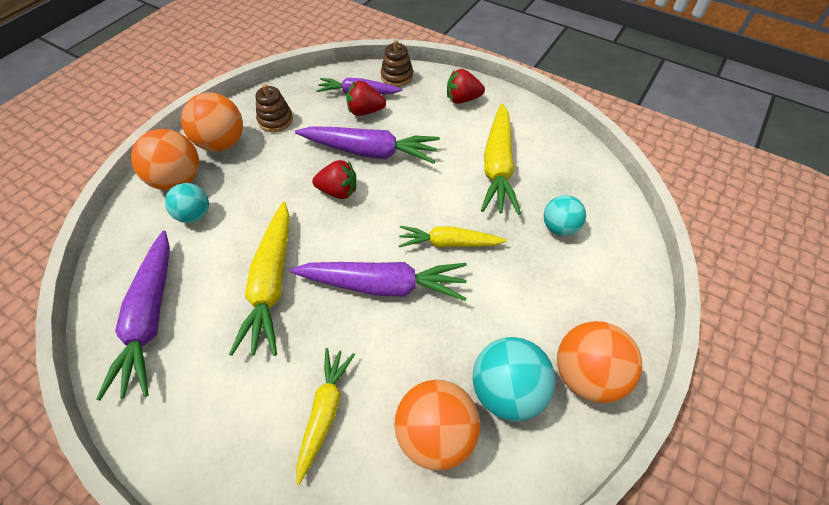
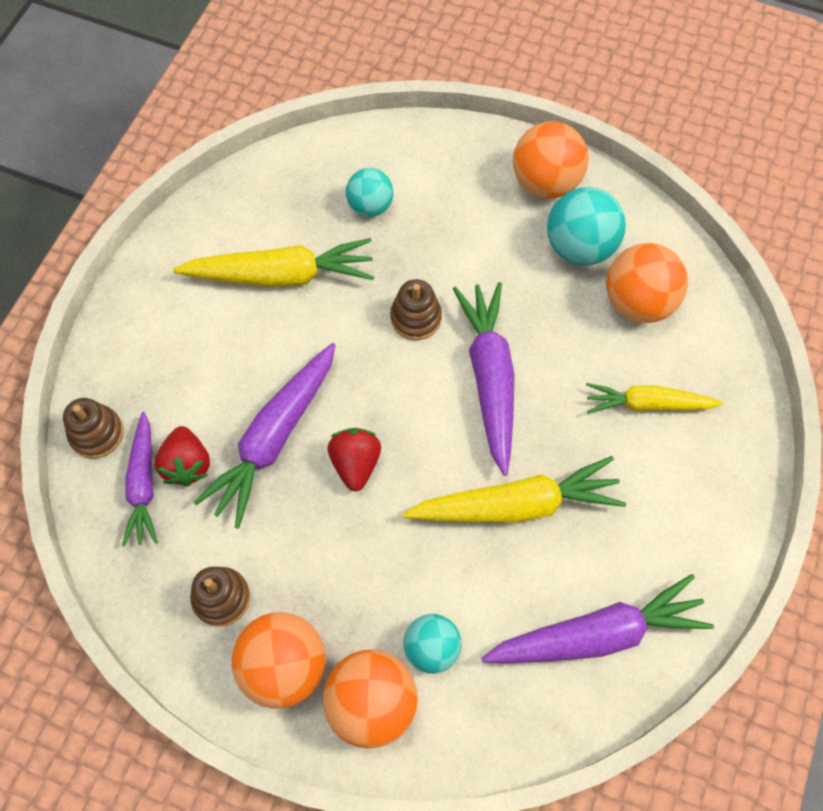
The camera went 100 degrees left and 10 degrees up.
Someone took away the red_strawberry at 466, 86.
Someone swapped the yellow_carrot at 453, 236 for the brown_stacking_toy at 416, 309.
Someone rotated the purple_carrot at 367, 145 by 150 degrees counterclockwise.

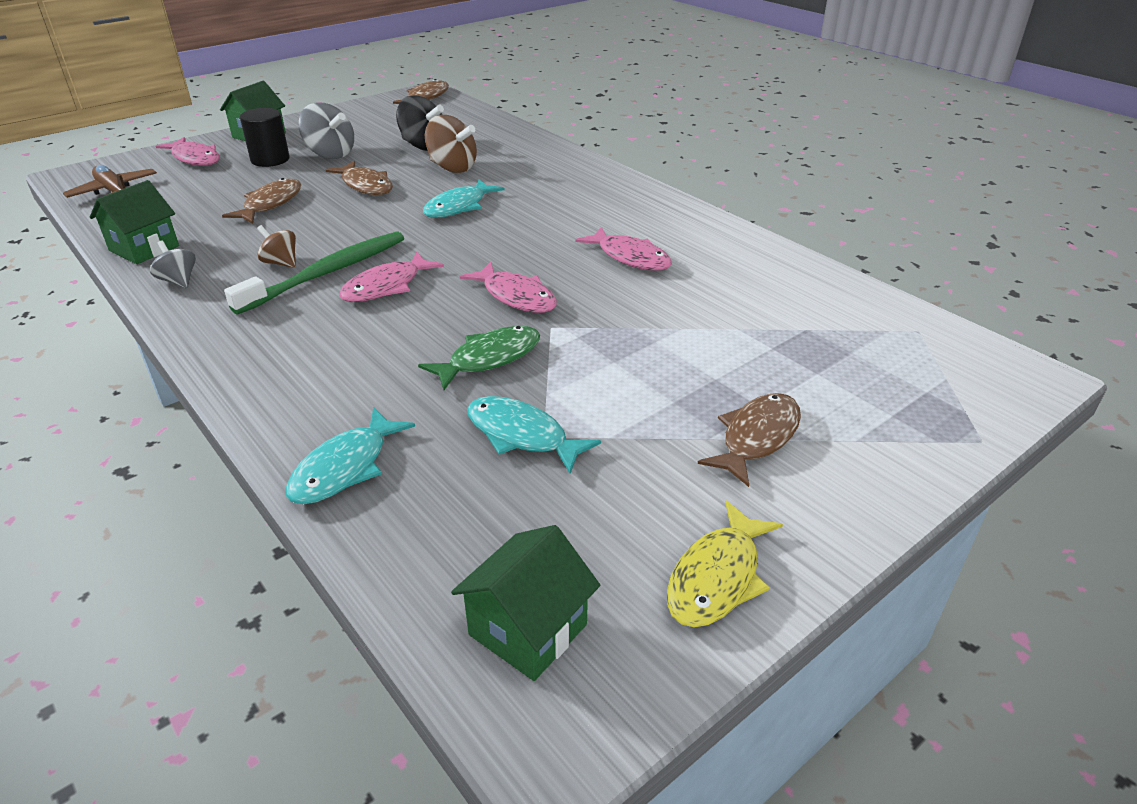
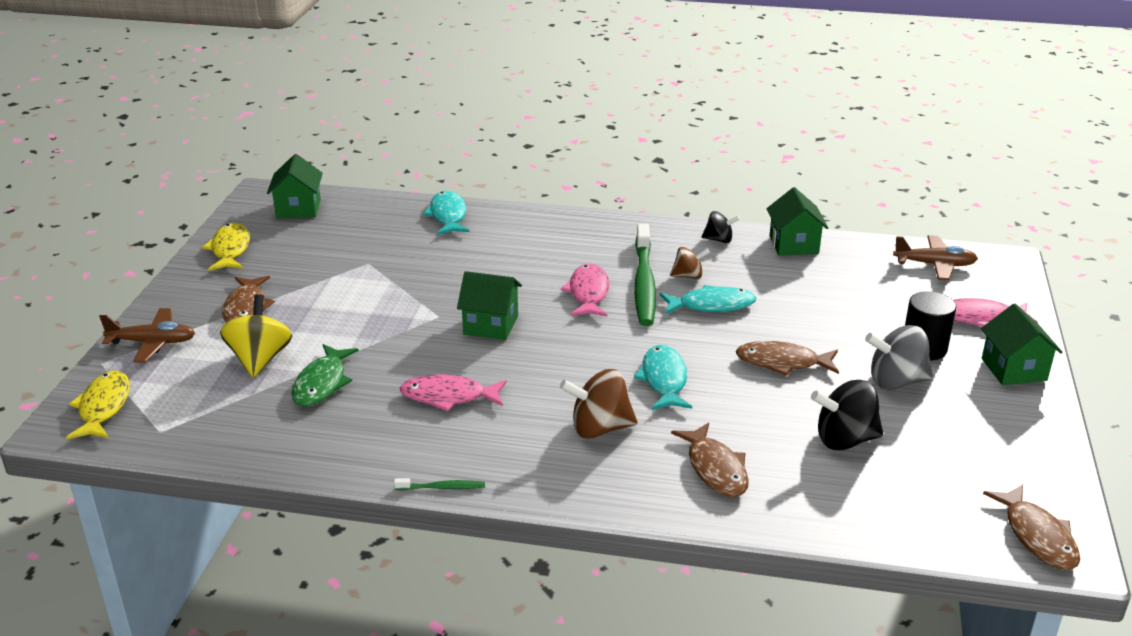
The camera went 140 degrees right and 5 degrees down.
Someone put down the yellow_fish at 98, 405.
Someone put down the brown_plane at 147, 335.
Someone put down the yellow_spinning_top at 256, 336.
Someone put down the green_toothbrush at 439, 484.
Someone carried the brown_fish from 261, 200 to 710, 460.
Someone carried the green_fish from 479, 358 to 325, 375.
Someone carried the brown_spinning_top from 451, 144 to 598, 403.
Someone carried the turquoise_fish from 534, 435 to 708, 299.
Someone swapped the pink_fish at 508, 287 for the green_house at 489, 305.
Someone repainted the grey_spinning_top at 173, 264, which became the black_spinning_top at 721, 227.

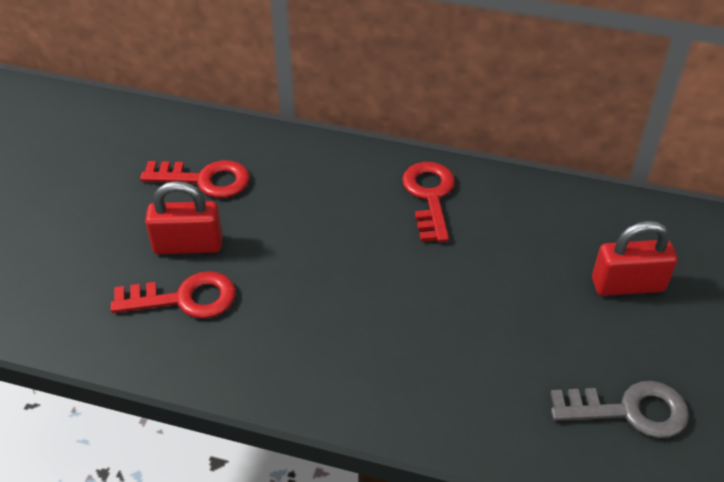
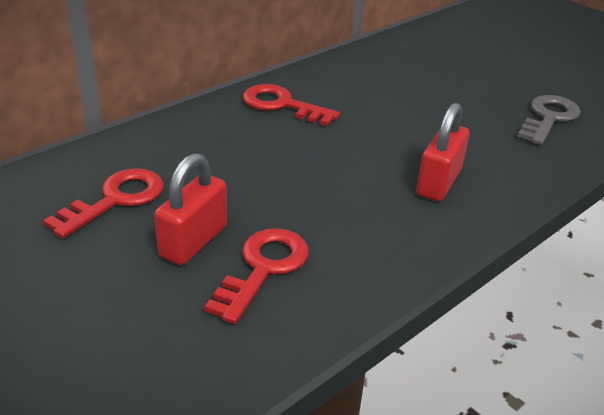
The camera went 60 degrees left and 10 degrees down.
Someone carried the red_padlock from 634, 258 to 442, 151.

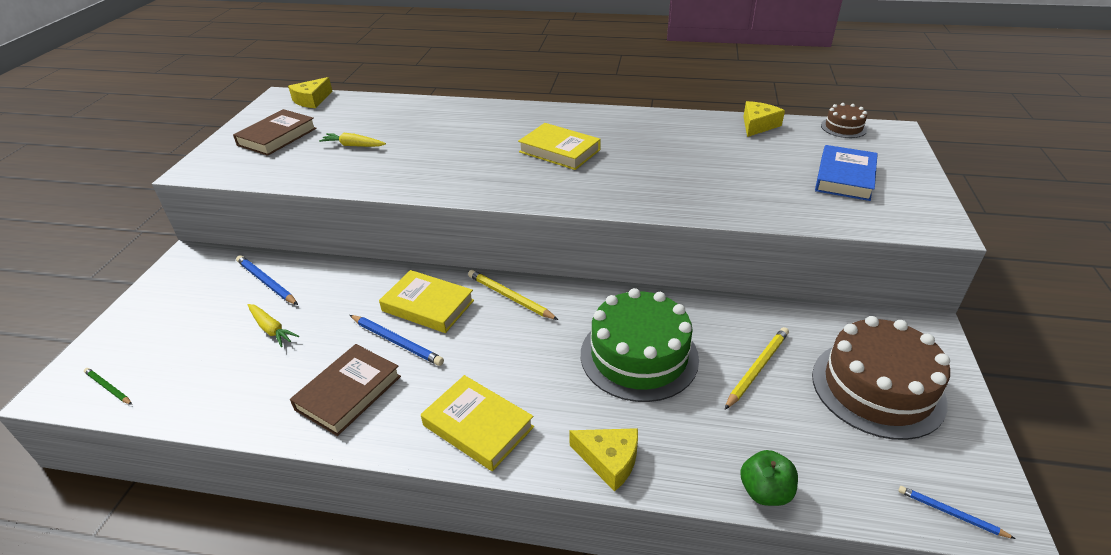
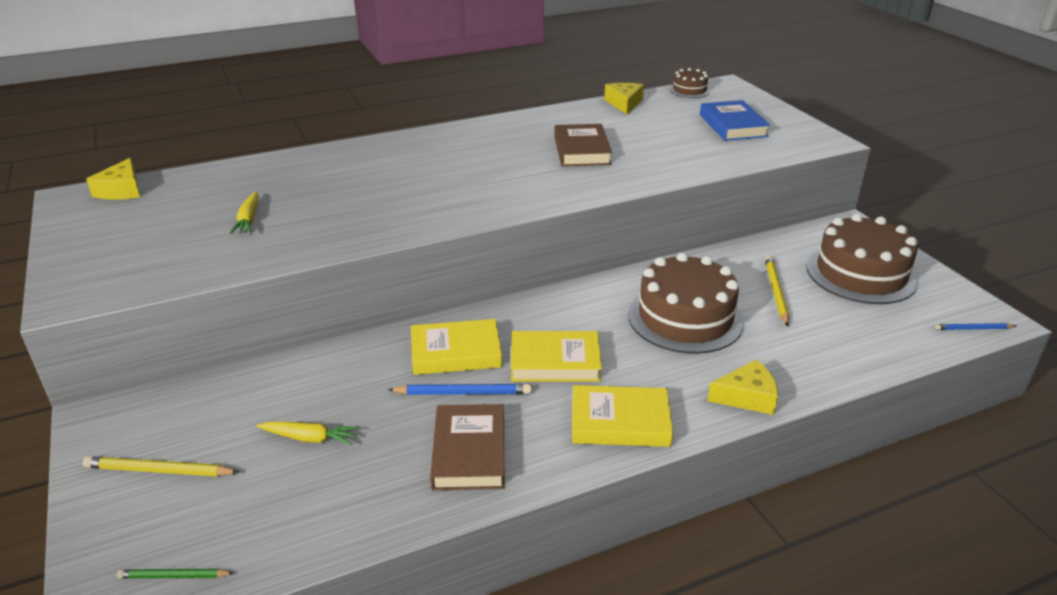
The camera went 35 degrees left and 5 degrees down.
Someone took away the blue_pencil at 267, 280.
Someone took away the green_apple at 769, 478.
Someone carried the brown_book from 275, 132 to 583, 145.
Someone carried the yellow_pencil from 513, 295 to 161, 466.
Someone carried the yellow_book from 559, 146 to 556, 356.
Someone repainted the green_cake at 640, 345, which became the brown_cake at 686, 303.
Someone rotated the yellow_carrot at 352, 140 by 75 degrees counterclockwise.

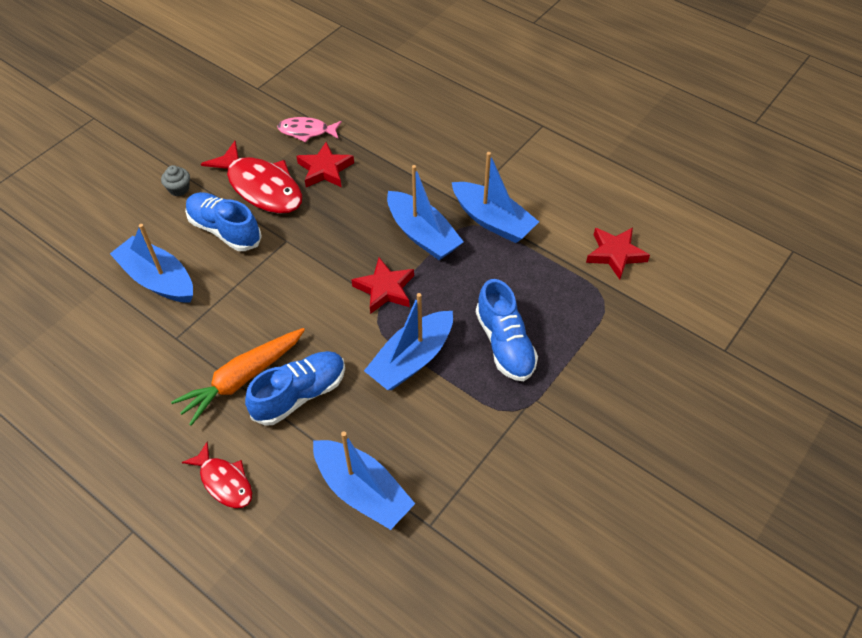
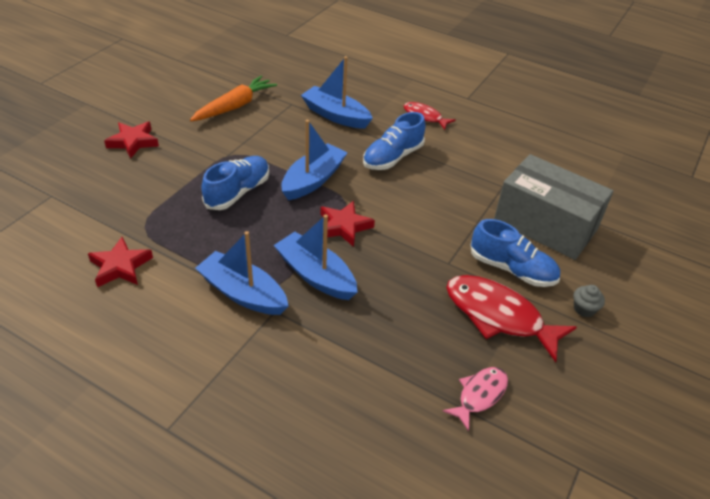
The camera went 170 degrees right and 10 degrees down.
Someone carried the orange_carrot from 238, 377 to 233, 98.
Someone carried the red_star from 325, 164 to 131, 140.
Someone swapped the blue_boat at 151, 263 for the grey_box at 553, 207.
Someone rotated the pink_fish at 309, 130 by 45 degrees counterclockwise.
Someone rotated the blue_shoe at 507, 330 by 60 degrees clockwise.

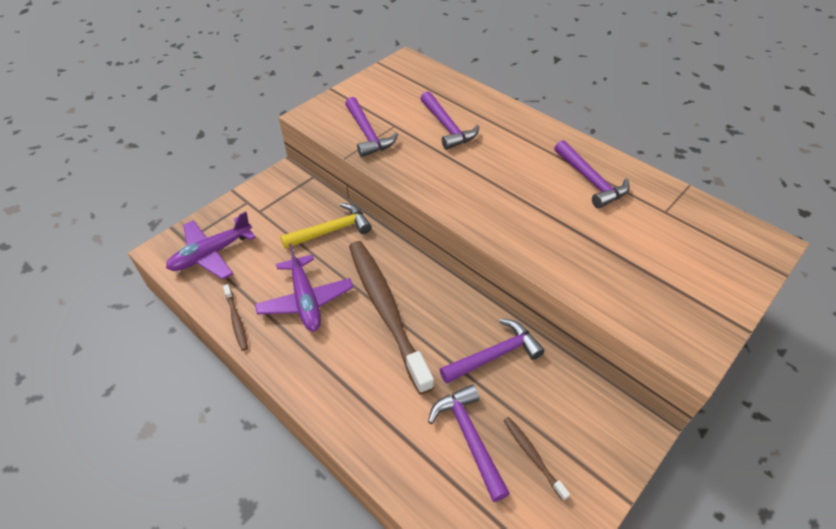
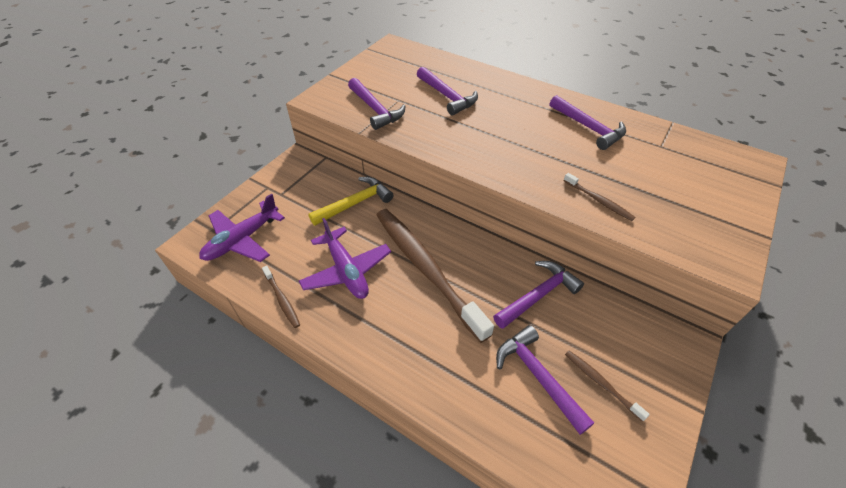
The camera went 10 degrees left and 0 degrees up.
Someone put down the brown_toothbrush at 599, 197.

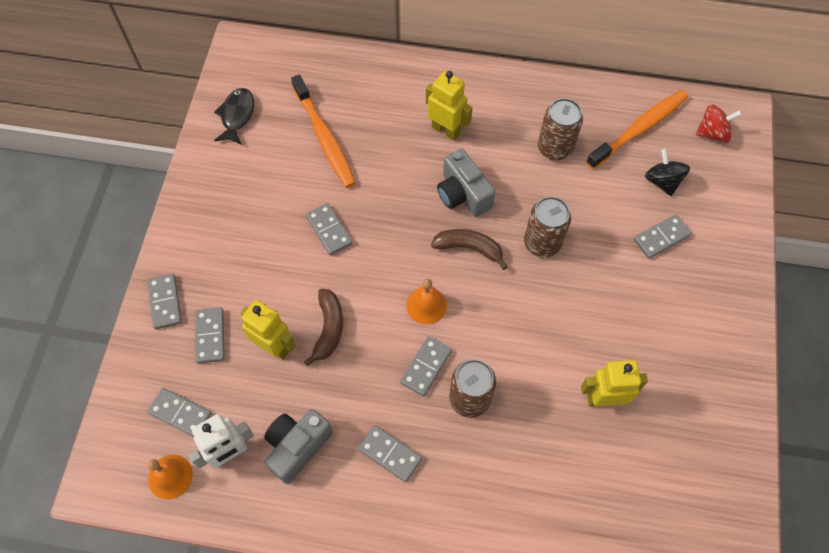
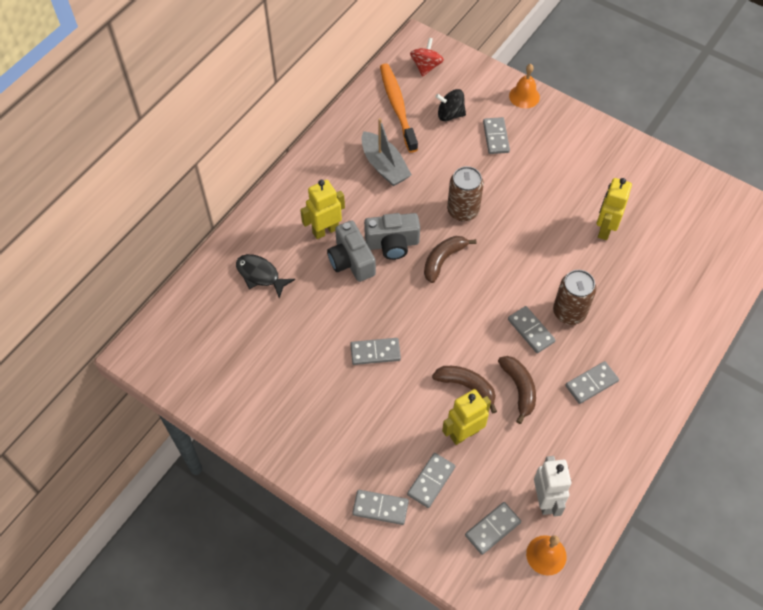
The camera went 65 degrees left and 5 degrees down.
Someone took away the orange_toothbrush at 323, 131.
Someone put down the brown_banana at 517, 390.
Someone carried the black_fish from 234, 116 to 265, 276.
Someone carried the grey_camera from 298, 446 to 351, 251.
Someone carried the orange_bell from 426, 301 to 524, 86.
Someone swapped the brown_can at 560, 129 for the grey_boat at 386, 152.
Someone rotated the grey_domino at 210, 335 by 75 degrees counterclockwise.

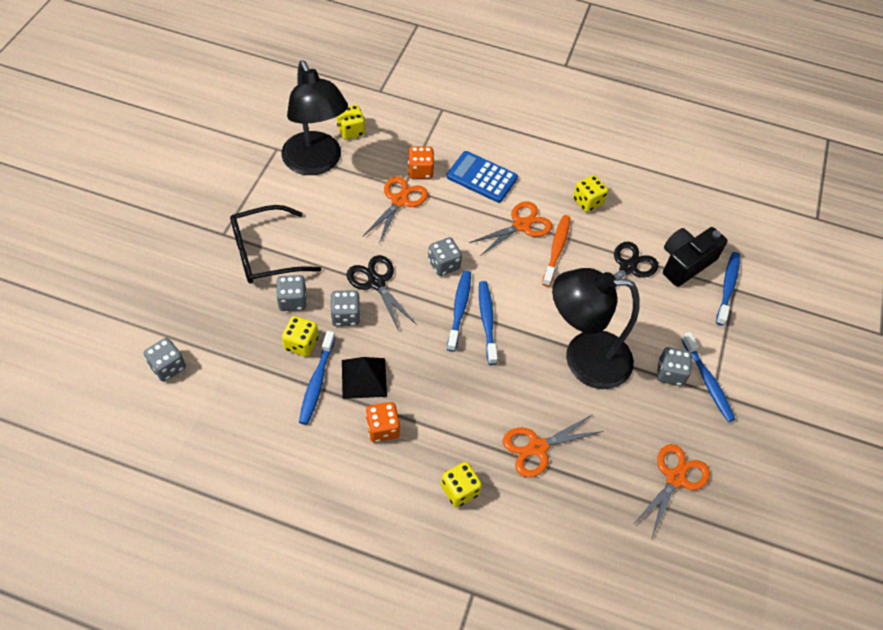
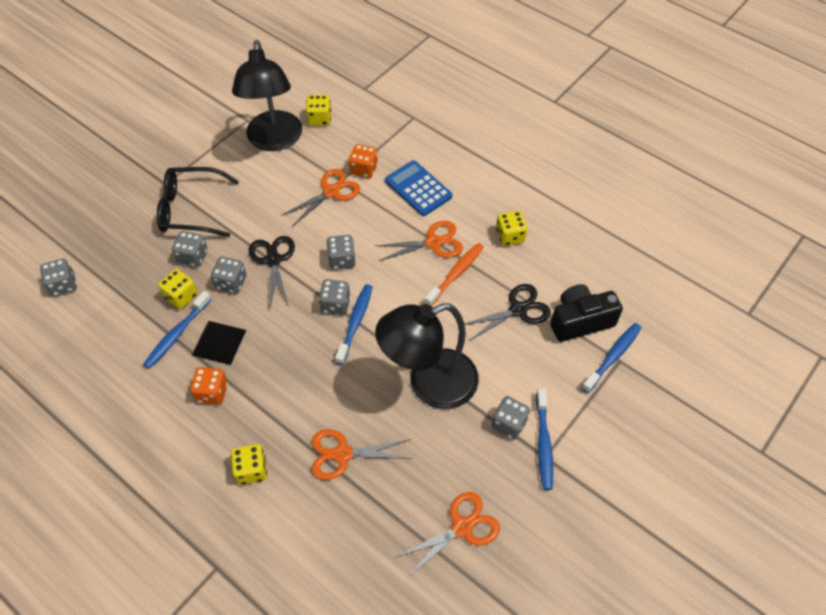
The camera went 25 degrees right and 0 degrees up.
Someone swapped the blue_toothbrush at 459, 311 for the grey_dice at 334, 297.
Someone rotated the black_lamp at 596, 328 by 45 degrees counterclockwise.

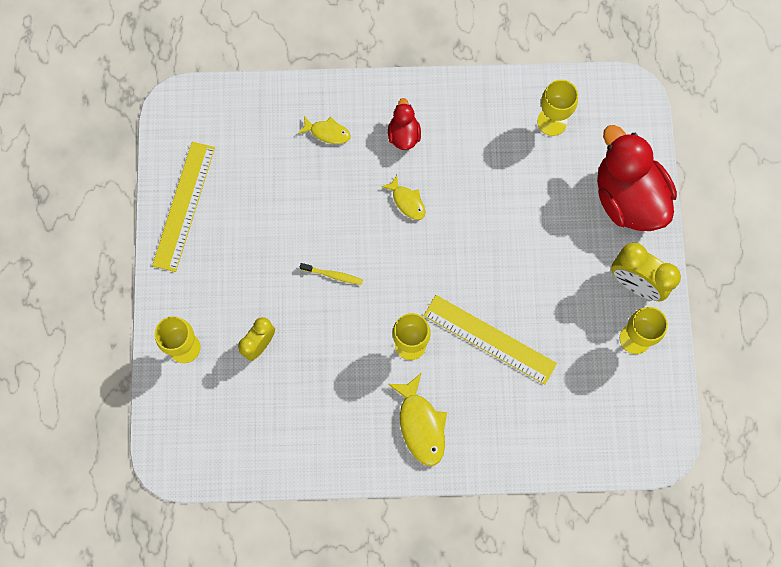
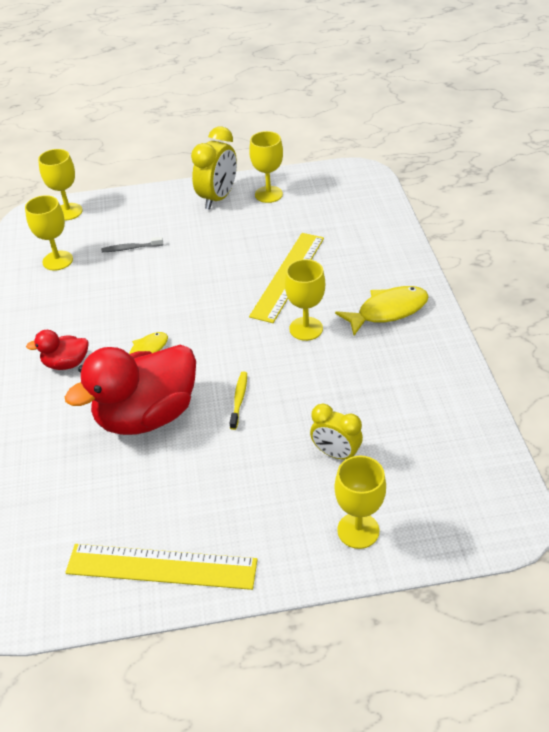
The camera went 95 degrees left and 30 degrees down.
Someone took away the yellow_fish at 324, 130.
Someone put down the yellow_goblet at 60, 184.
Someone put down the grey_toothbrush at 132, 244.
Someone carried the red_duck from 637, 178 to 130, 390.

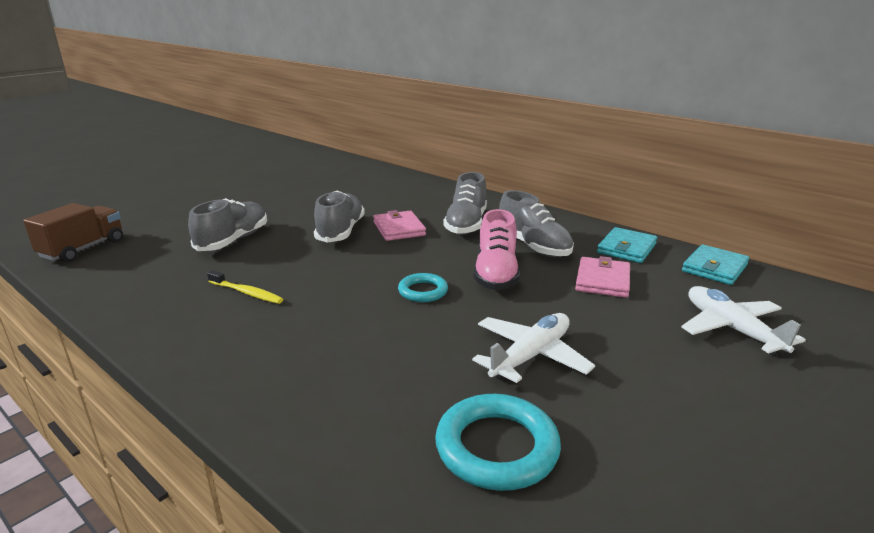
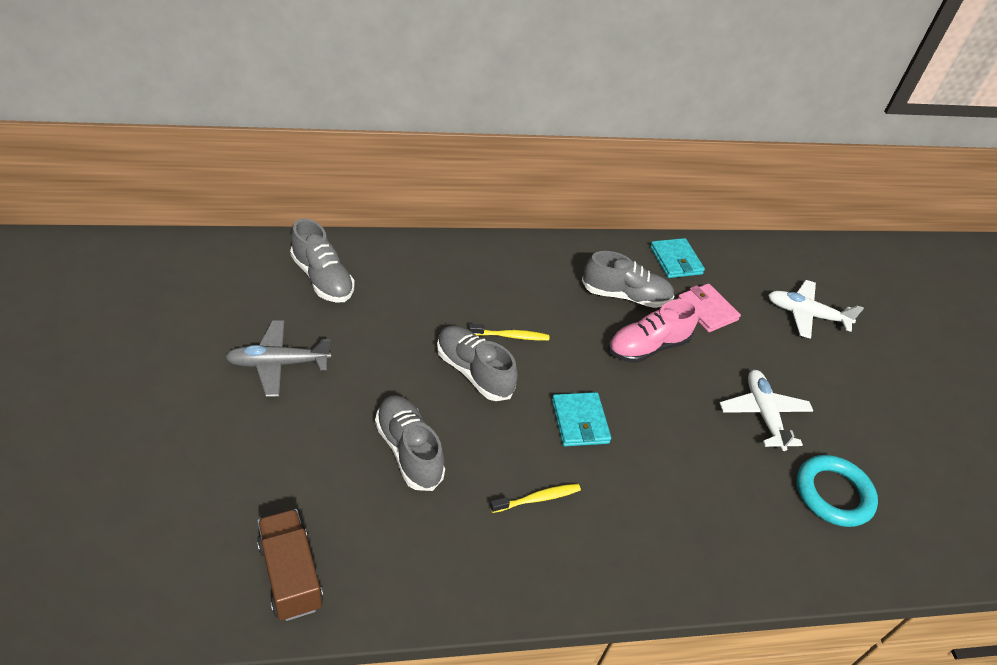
The camera went 55 degrees left and 20 degrees up.
Someone took away the turquoise_ring at 423, 287.
Someone put down the grey_plane at 278, 358.
Someone carried the grey_shoe from 465, 203 to 322, 261.
Someone carried the turquoise_wallet from 715, 265 to 581, 419.
Someone swapped the pink_wallet at 399, 225 for the yellow_toothbrush at 509, 332.
Someone rotated the pink_shoe at 497, 249 by 105 degrees clockwise.

